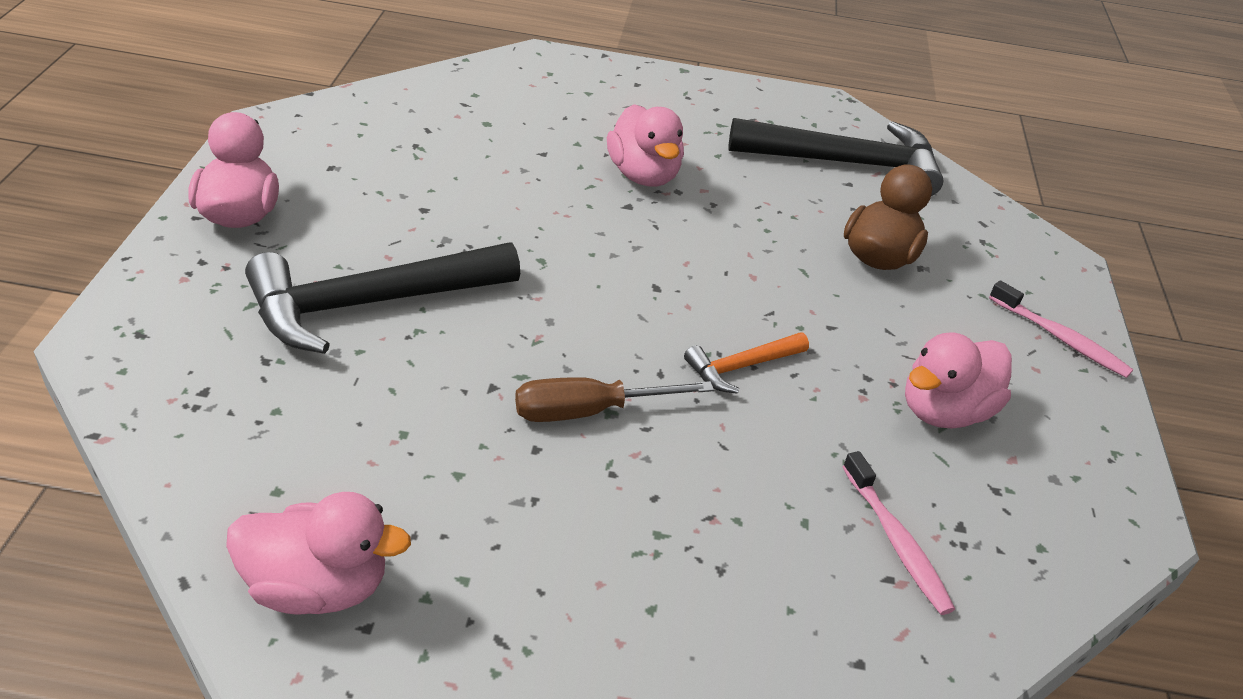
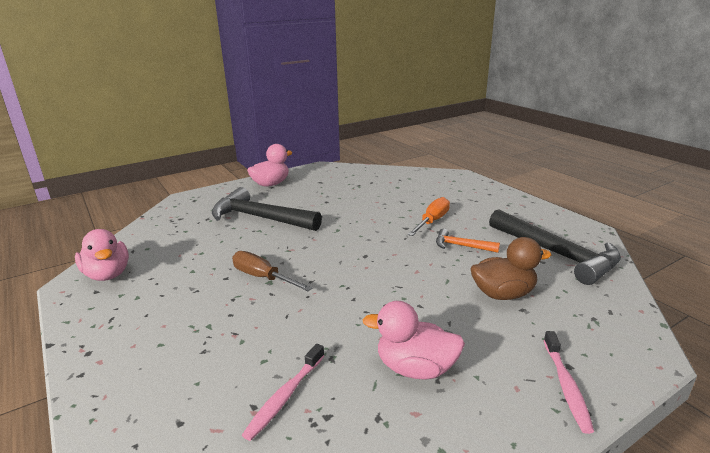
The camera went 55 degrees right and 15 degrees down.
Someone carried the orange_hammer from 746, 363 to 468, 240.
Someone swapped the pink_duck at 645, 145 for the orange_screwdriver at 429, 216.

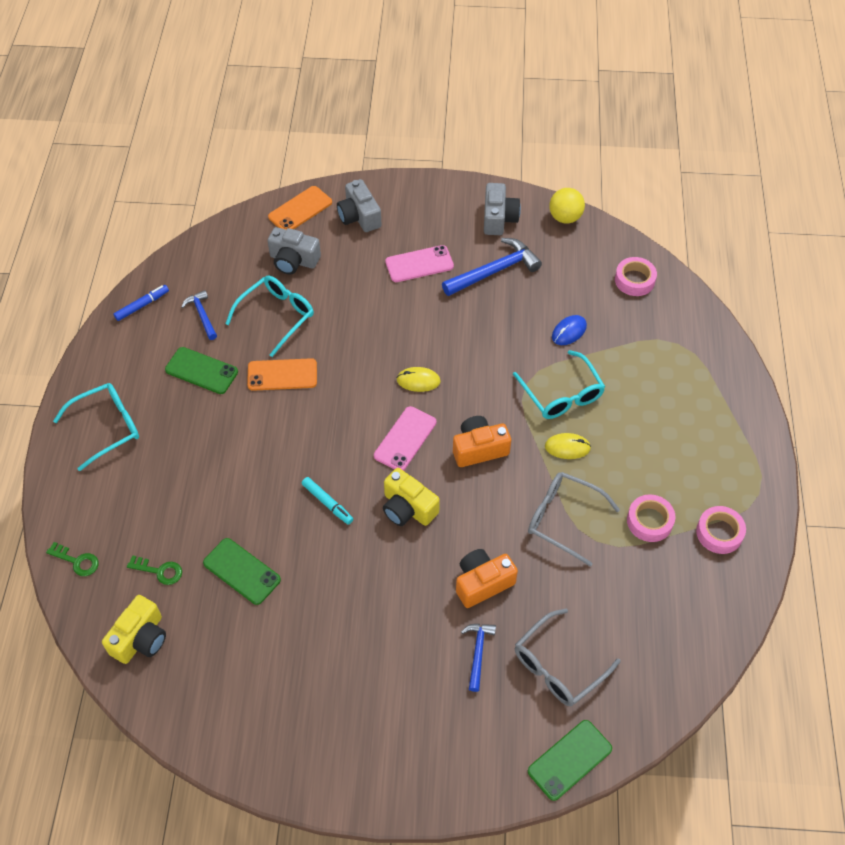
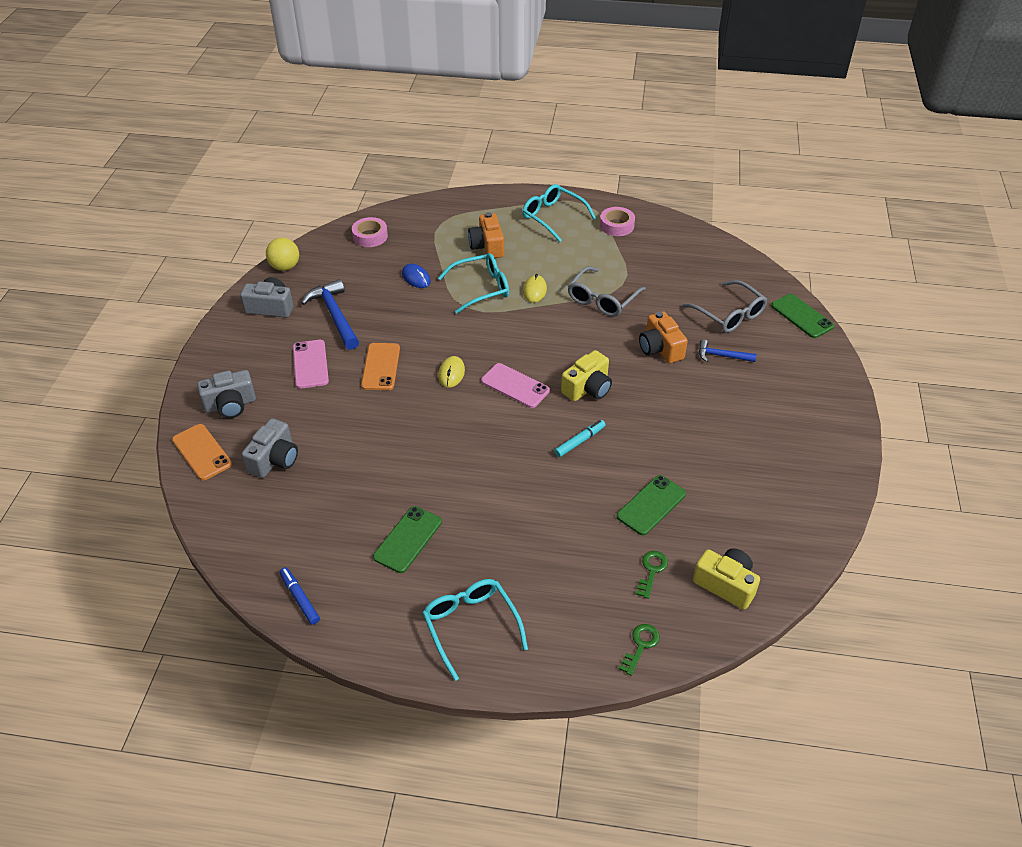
The camera went 85 degrees left and 10 degrees down.
Someone took away the blue_hammer at 199, 315.
Someone took away the pink_tape at 651, 518.
Someone carried the turquoise_glasses from 269, 316 to 559, 213.
Someone carried the orange_phone from 282, 374 to 380, 366.
Someone carried the orange_camera from 482, 441 to 486, 235.

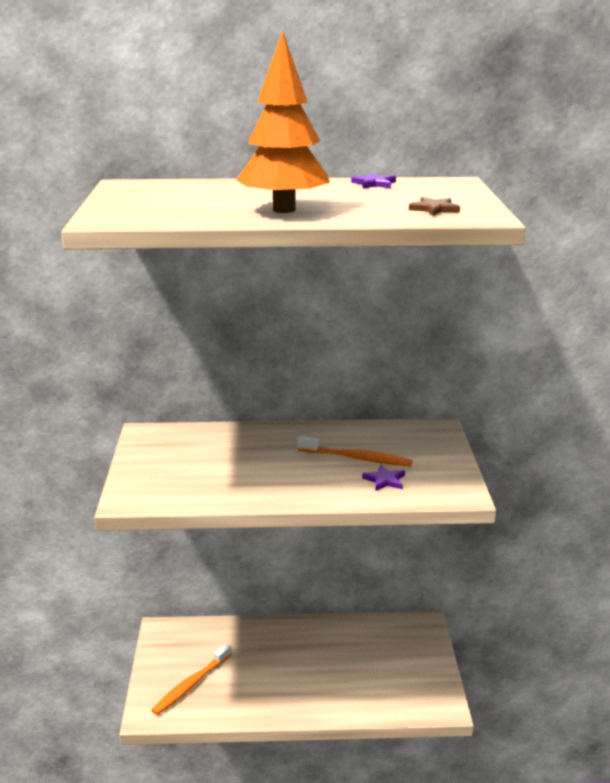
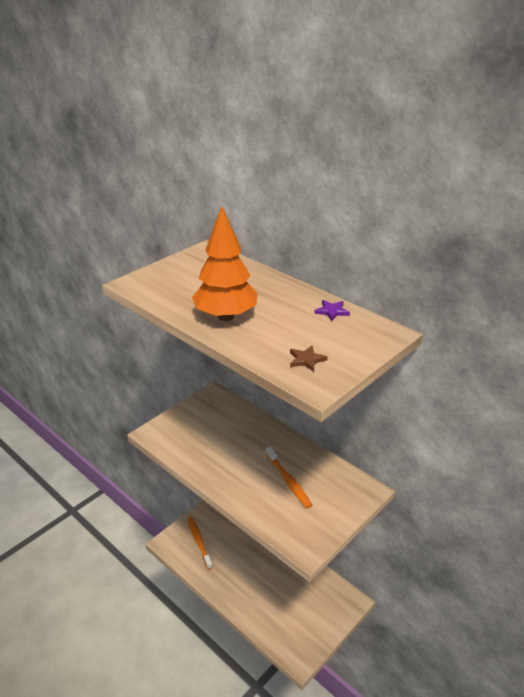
The camera went 45 degrees right and 10 degrees up.
Someone took away the purple_star at 383, 478.
Someone rotated the orange_toothbrush at 191, 679 by 75 degrees clockwise.

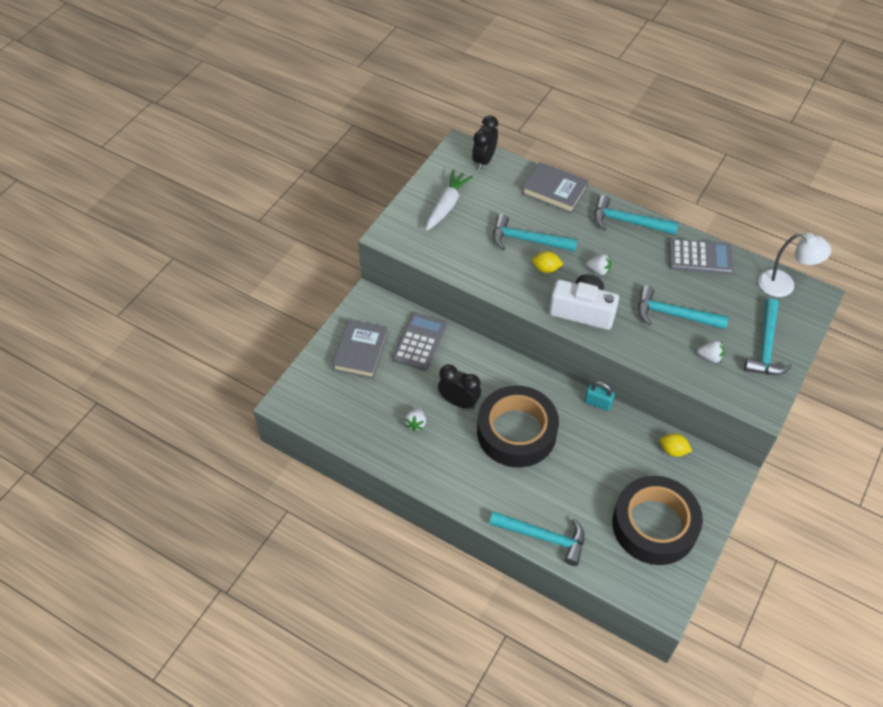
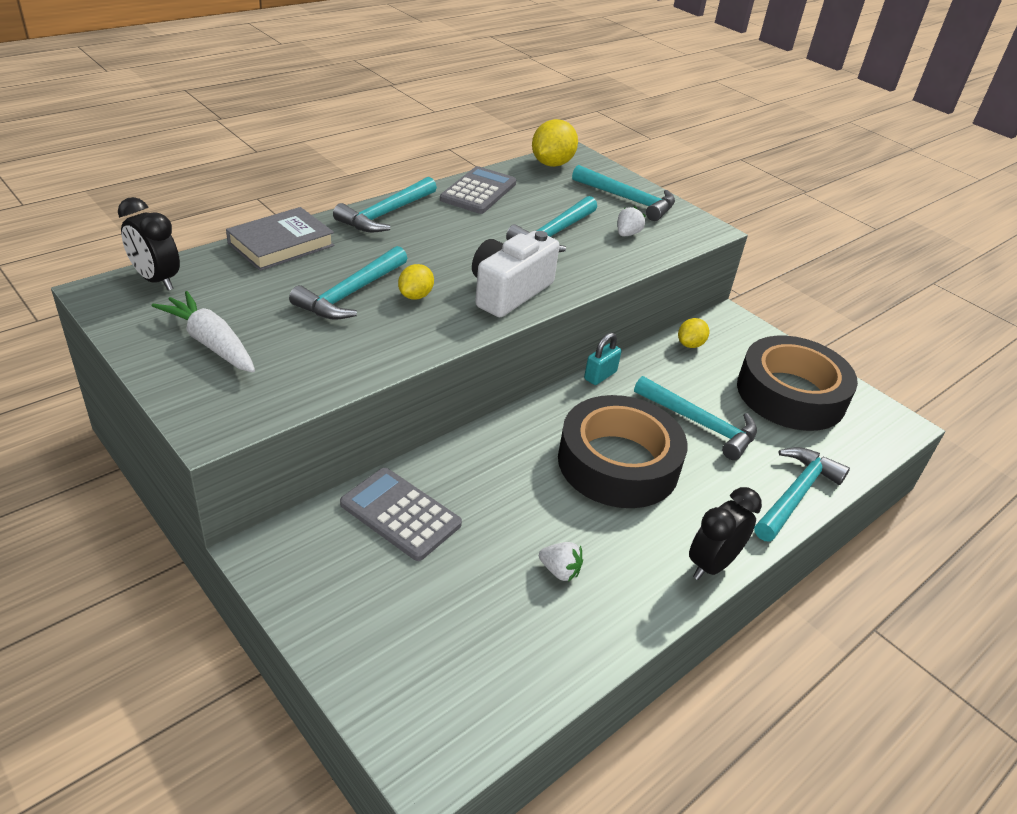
The camera went 75 degrees left and 15 degrees down.
Someone took away the grey_book at 360, 349.
Someone took away the white_strawberry at 598, 264.
Someone put down the turquoise_hammer at 695, 418.
Someone carried the black_clock from 459, 386 to 725, 533.
Someone swapped the white_lamp at 794, 265 for the yellow_lemon at 555, 143.

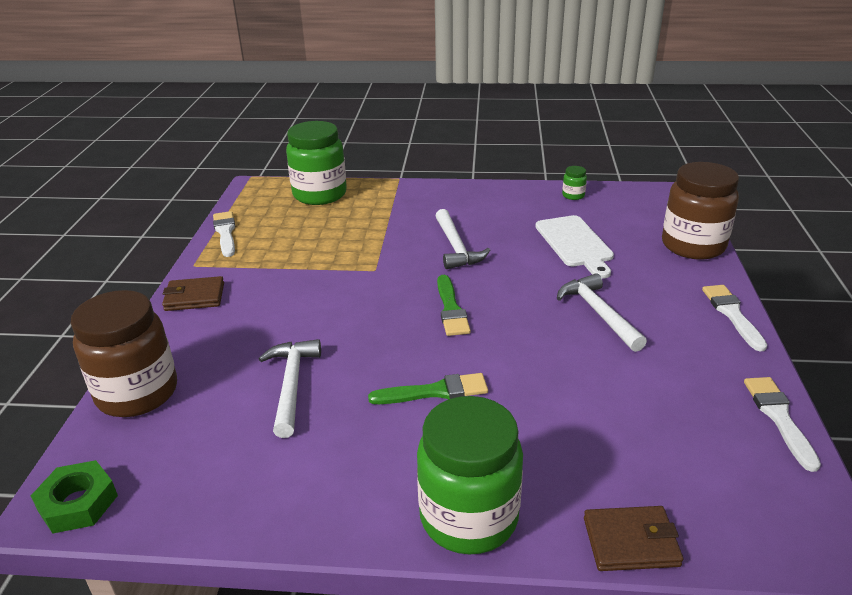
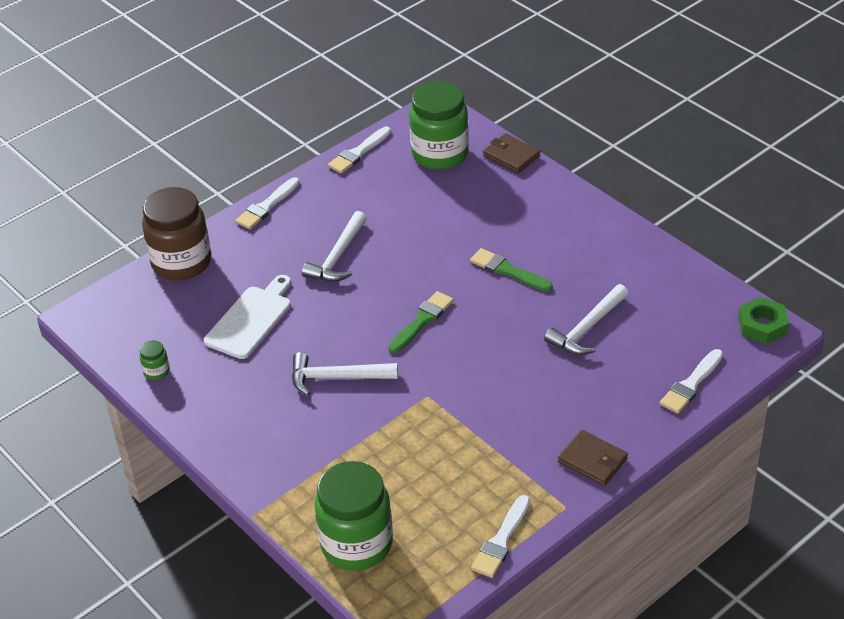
The camera went 135 degrees left and 10 degrees up.
Someone carried the green_jar from 470, 475 to 439, 125.
Someone swapped the brown_jar at 124, 353 for the white_brush at 691, 381.
Someone rotated the white_hammer at 462, 239 by 120 degrees counterclockwise.

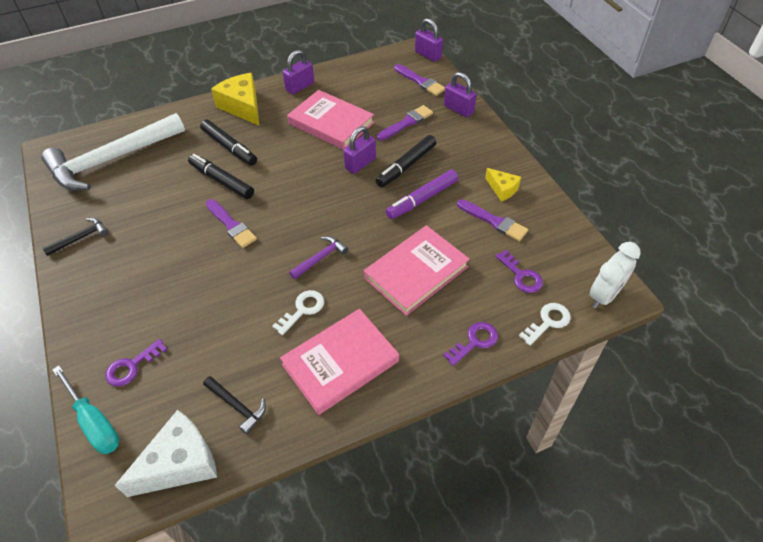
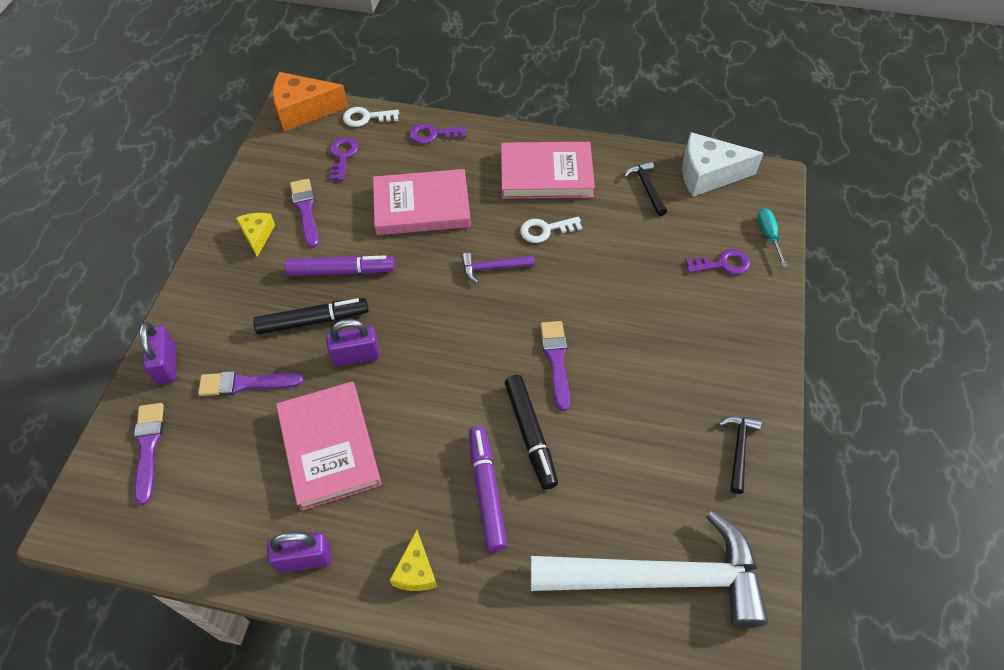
The camera went 145 degrees left and 5 degrees up.
Someone took away the purple_padlock at 429, 40.
Someone swapped the white_clock at 615, 275 for the orange_cheese at 310, 102.
Someone repainted the black_marker at 228, 143, which became the purple_marker at 488, 489.
Someone rotated the black_hammer at 75, 237 by 105 degrees clockwise.
Someone scaled the turquoise_screwdriver at 86, 410 by 0.64.
Someone scaled the yellow_cheese at 235, 99 by 0.56.

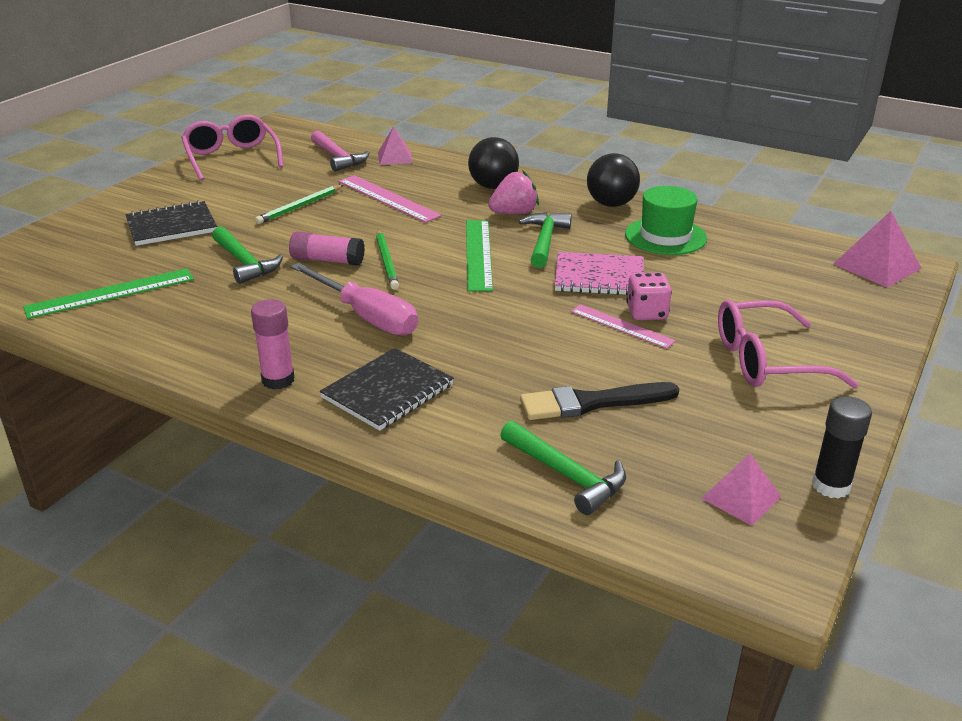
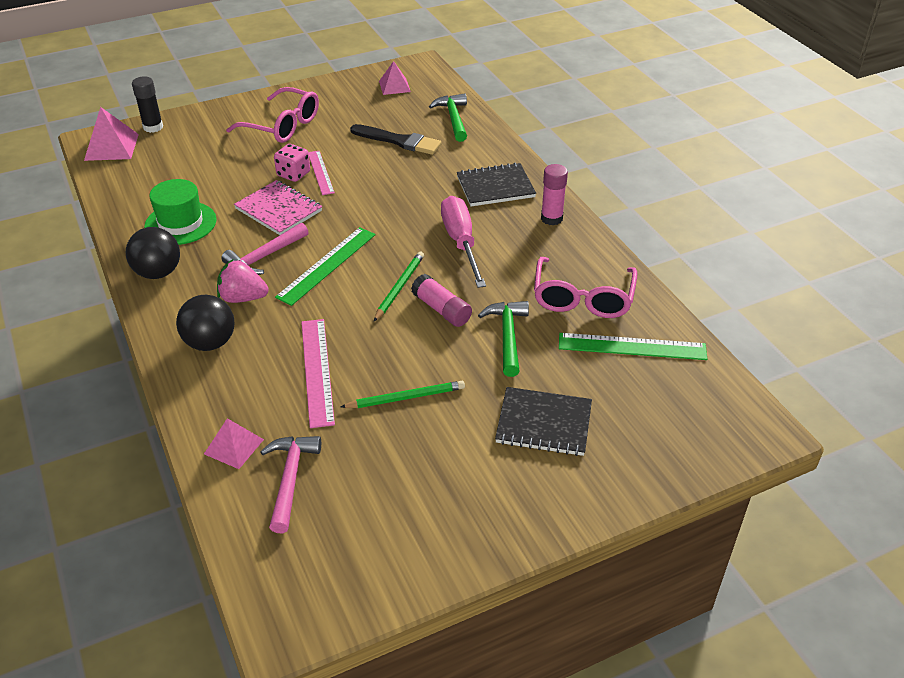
The camera went 145 degrees left and 10 degrees up.
Someone carried the pink_glasses from 232, 148 to 586, 287.
Someone carried the black_glue_stick from 842, 447 to 147, 104.
Someone repainted the green_hammer at 545, 240, which became the pink_hammer at 265, 249.

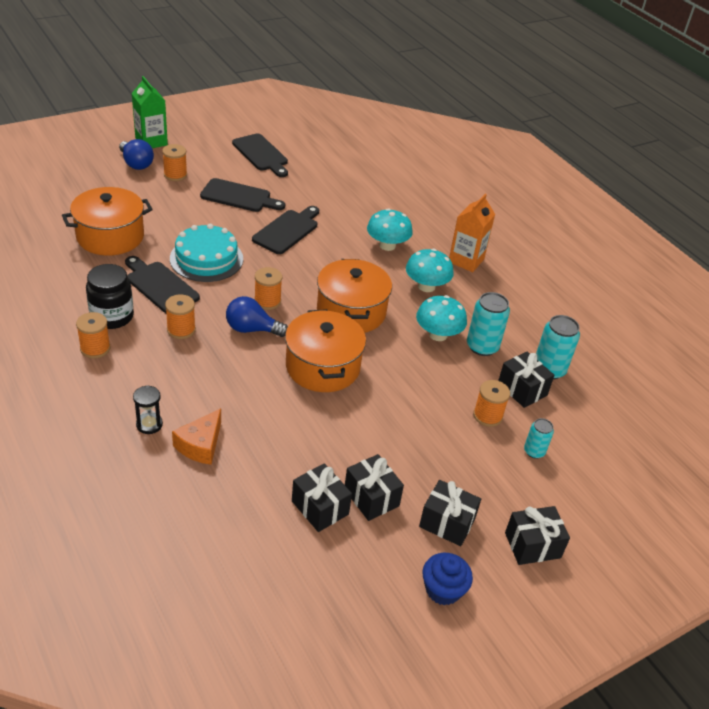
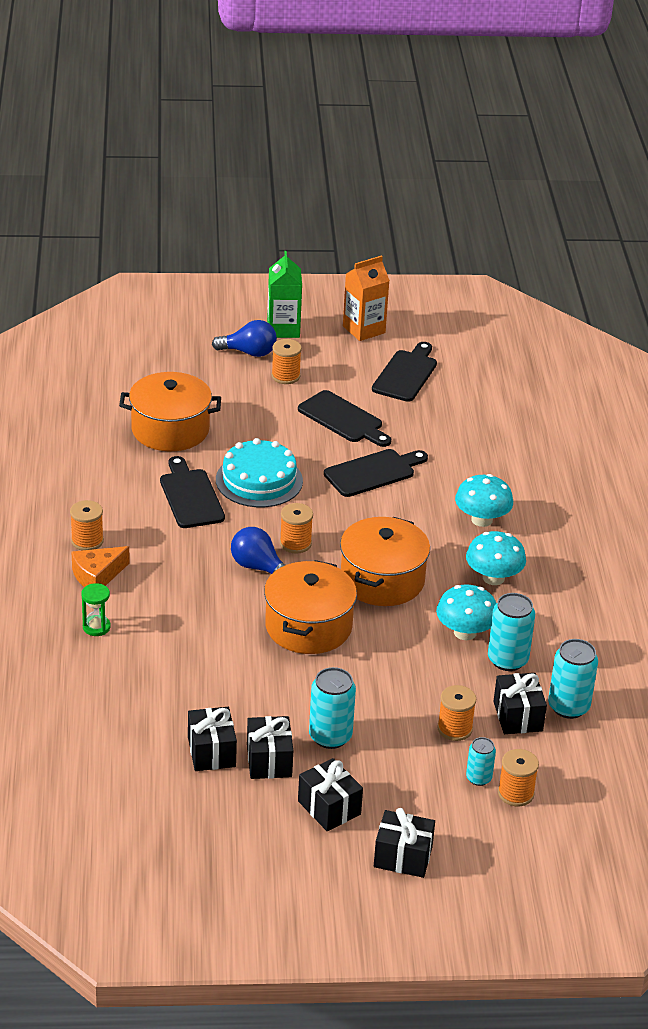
The camera went 30 degrees right and 5 degrees down.
Someone took away the black_jar at 110, 296.
Someone took away the blue_cupcake at 447, 579.
Someone put down the turquoise_can at 332, 708.
Someone carried the orange_spool from 180, 316 to 518, 777.
Someone carried the orange_cheese from 196, 436 to 101, 566.
Someone carried the orange_carton from 472, 232 to 366, 298.
Someone repainted the black_hourglass at 148, 409, which became the green_hourglass at 96, 609.
Someone rotated the blue_light_bulb at 136, 154 by 75 degrees counterclockwise.
Someone rotated the black_cutting_board at 260, 155 by 150 degrees counterclockwise.

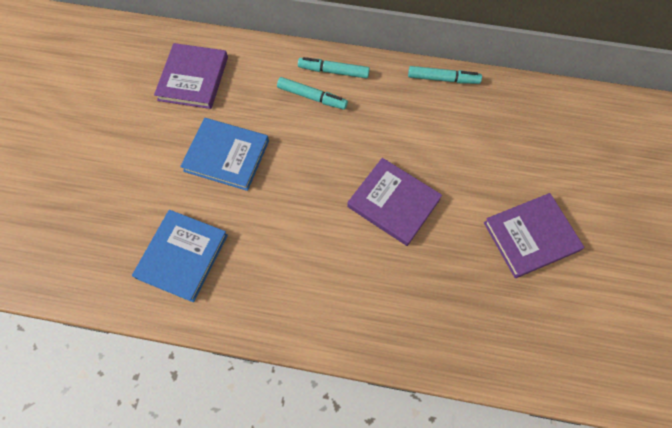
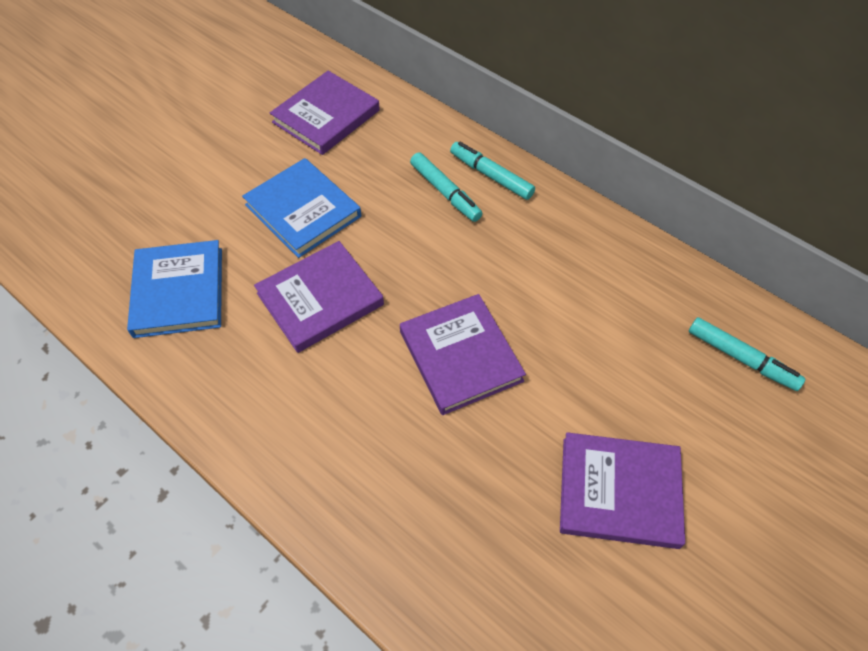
The camera went 30 degrees right and 10 degrees down.
Someone put down the purple_book at 319, 297.
Someone carried the turquoise_marker from 445, 75 to 747, 354.
Someone rotated the blue_book at 180, 256 by 60 degrees counterclockwise.

